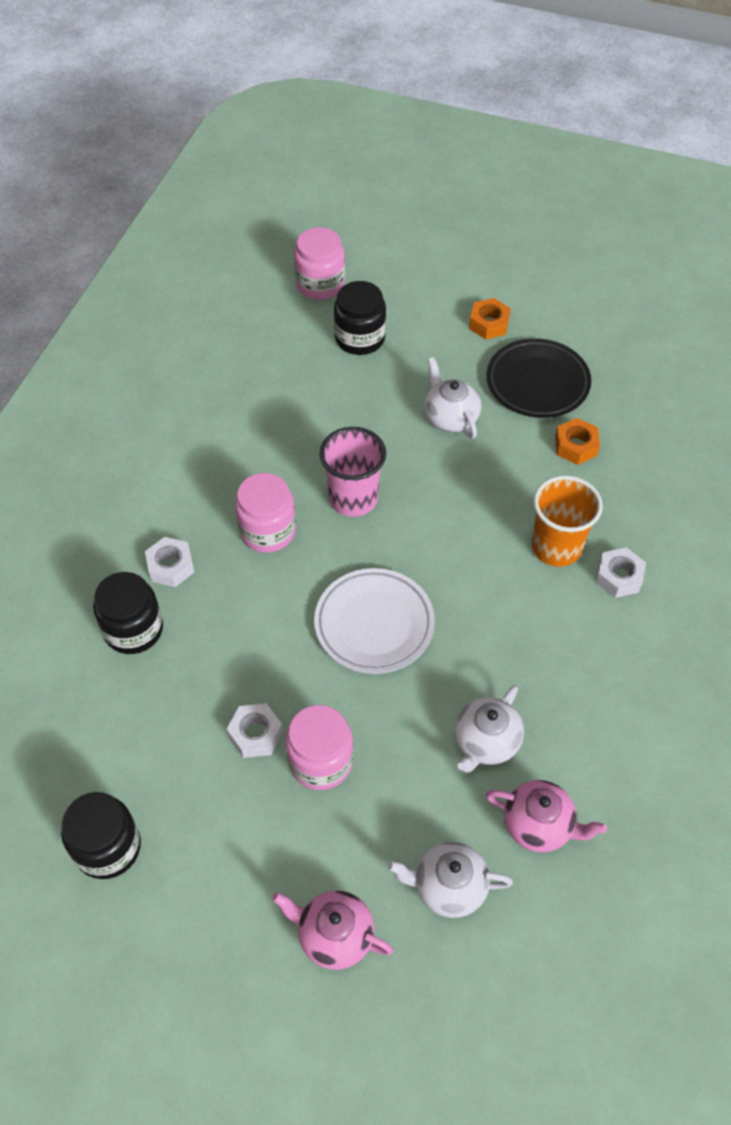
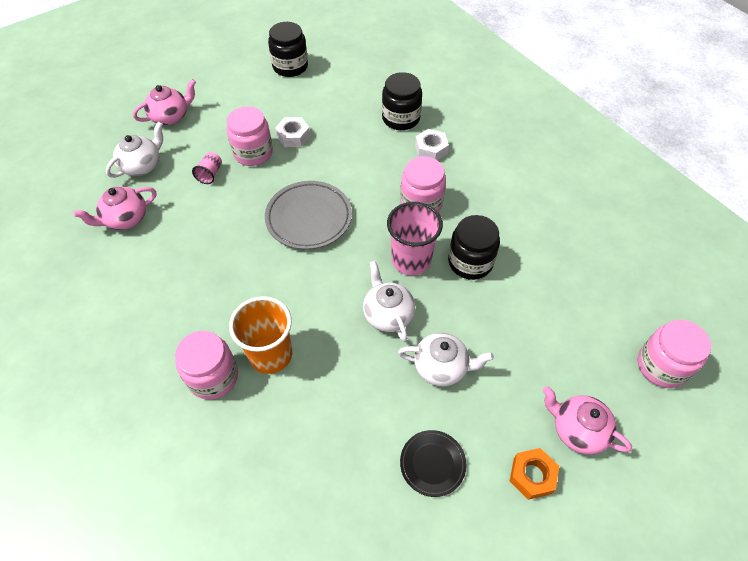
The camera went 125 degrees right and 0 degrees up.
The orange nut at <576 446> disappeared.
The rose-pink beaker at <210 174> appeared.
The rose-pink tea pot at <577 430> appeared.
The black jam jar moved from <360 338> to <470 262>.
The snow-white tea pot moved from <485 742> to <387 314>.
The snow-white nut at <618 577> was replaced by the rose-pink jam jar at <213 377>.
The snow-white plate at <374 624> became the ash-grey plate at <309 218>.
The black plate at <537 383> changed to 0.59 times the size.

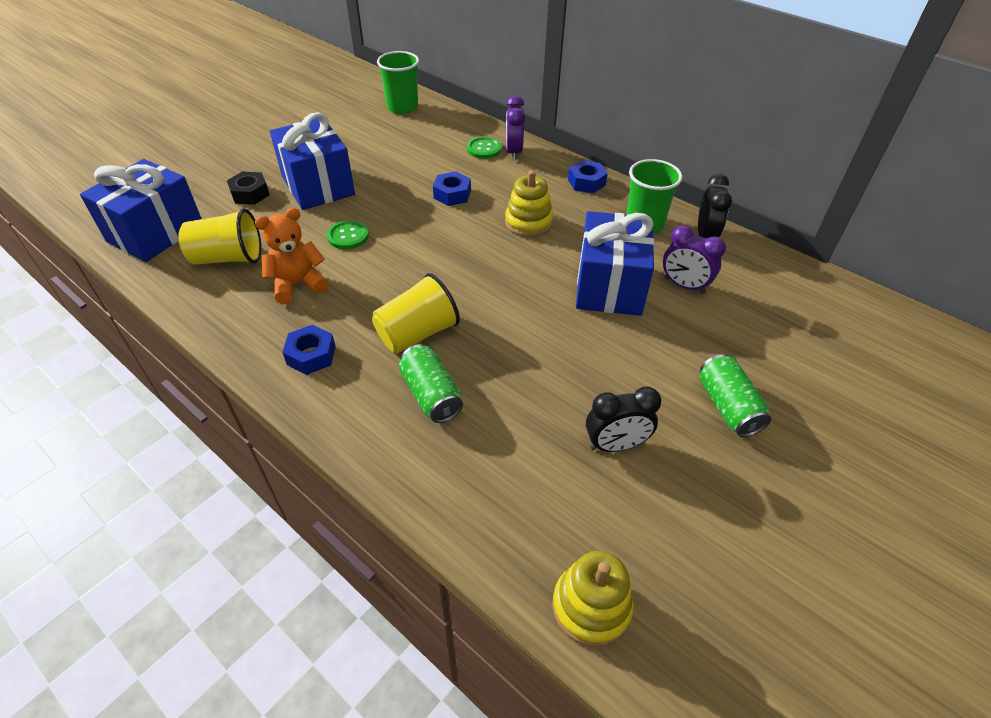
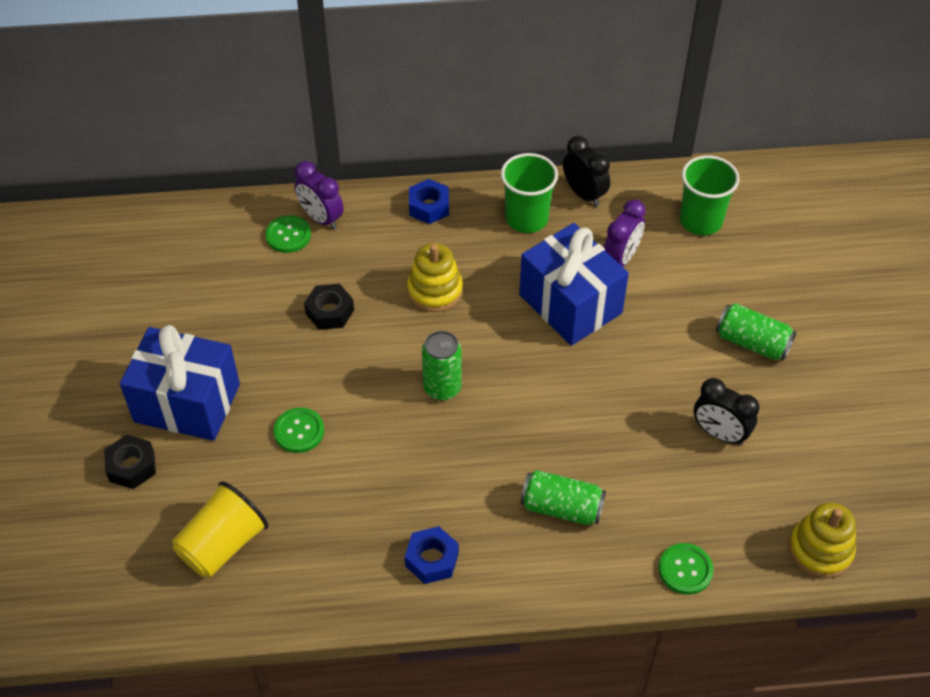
The camera went 45 degrees left and 5 degrees up.
The blue present at <155 233> disappeared.
The orange teddy at <297 284> disappeared.
The bright yellow beaker at <417 333> disappeared.
The green can at <442 388> appeared.
The green shirt button at <685 570> appeared.
The green beaker moved from <402 107> to <700 221>.
The blue nut at <452 194> became the black nut at <329 312>.
The black alarm clock at <615 445> turned 90 degrees clockwise.
The royal purple alarm clock at <684 285> turned 45 degrees counterclockwise.

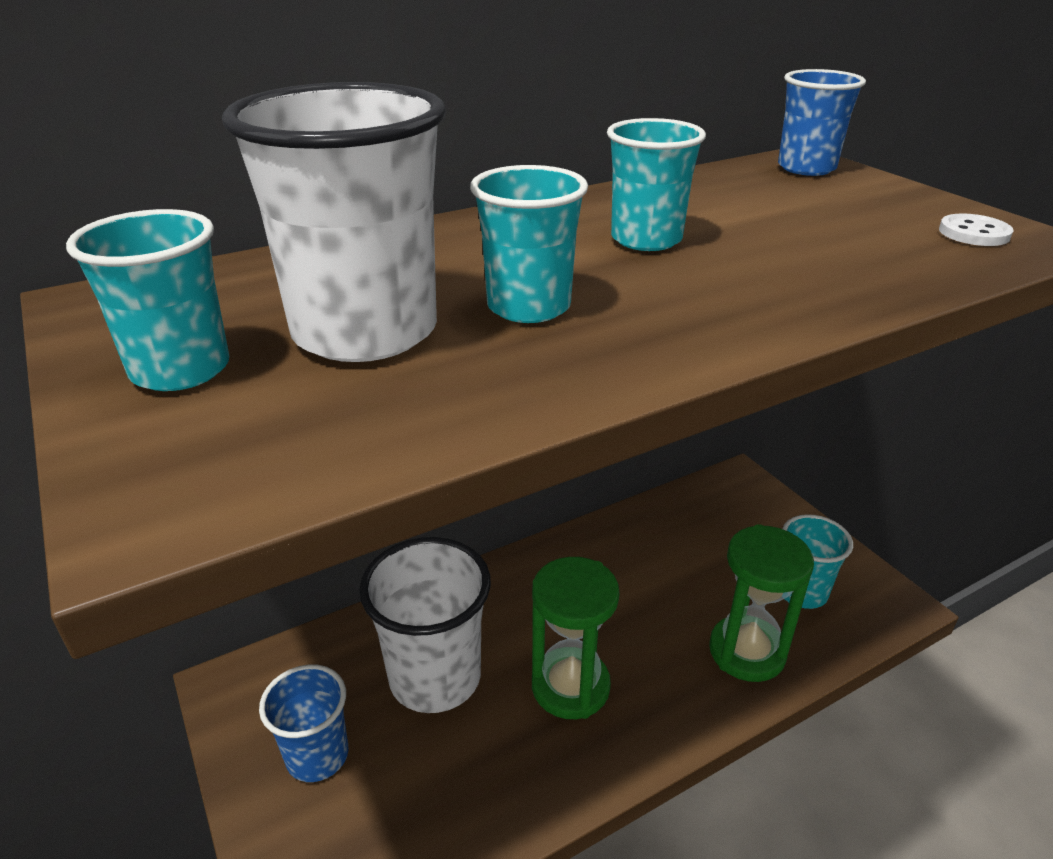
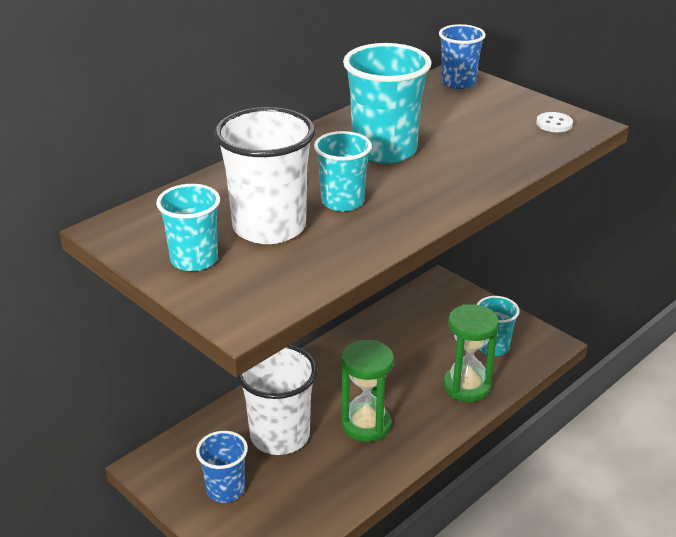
The camera went 15 degrees left and 0 degrees up.
The turquoise beaker at <646 239> changed to 1.63 times the size.

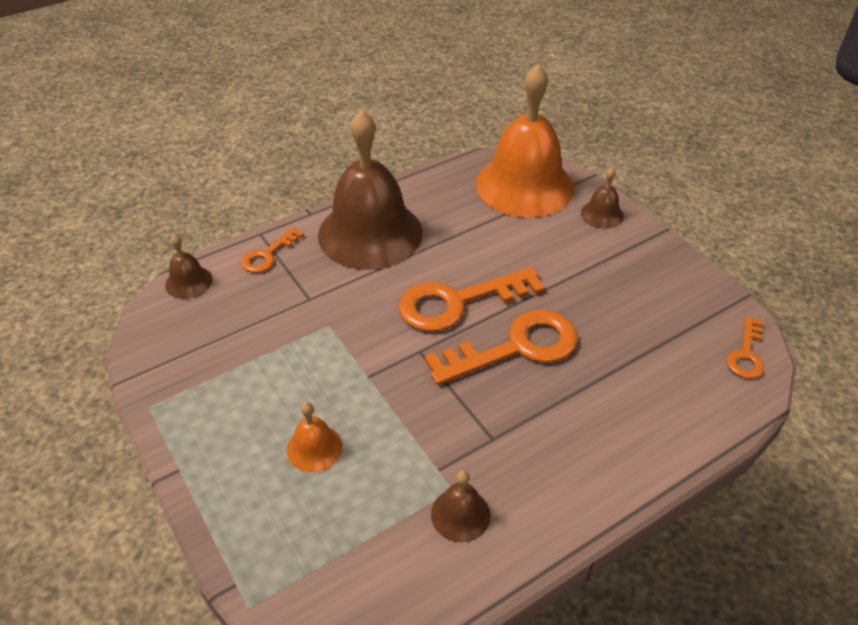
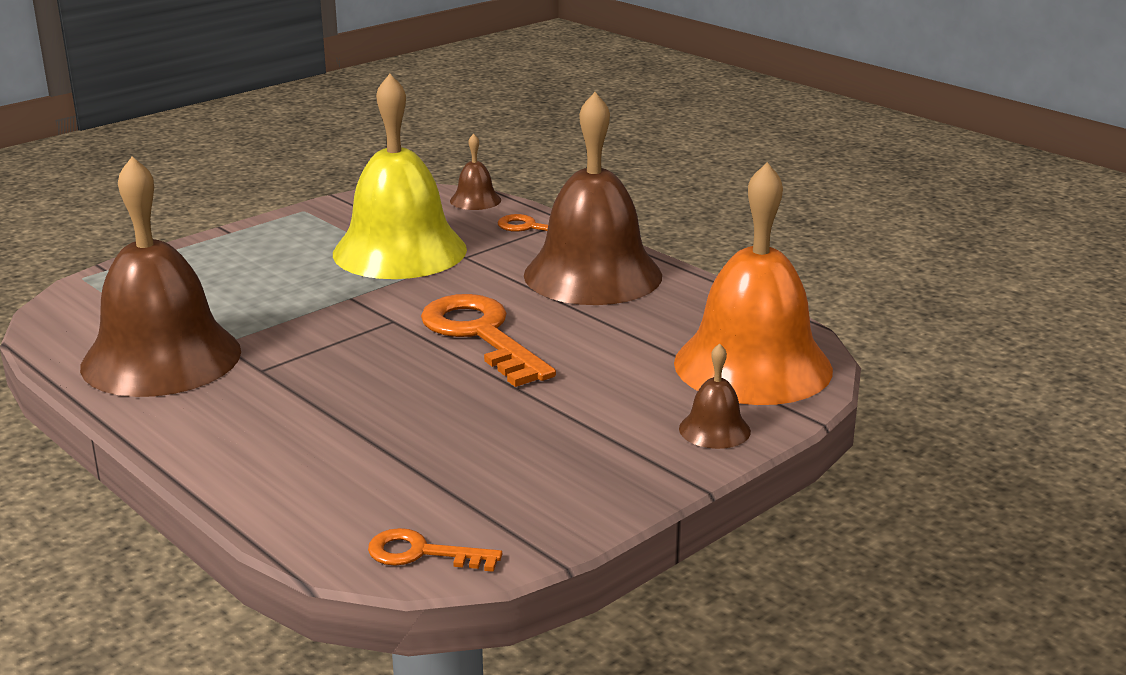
The camera went 80 degrees right and 20 degrees down.
The orange hand bell at <314 448> disappeared.
The orange door key at <515 347> disappeared.
The bright yellow hand bell at <400 251> appeared.
The russet hand bell at <460 514> changed to 2.40 times the size.

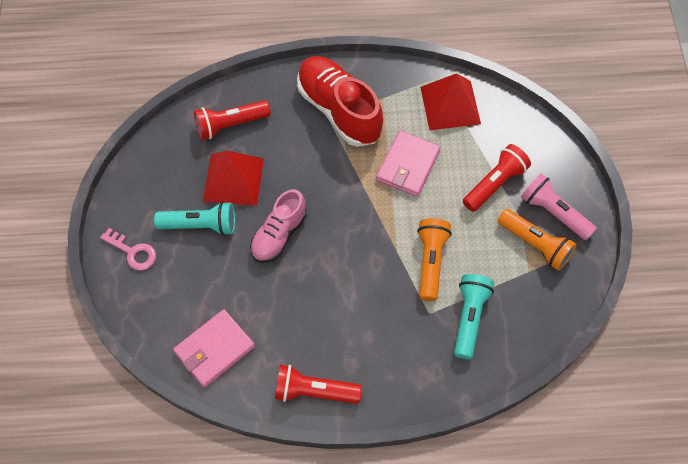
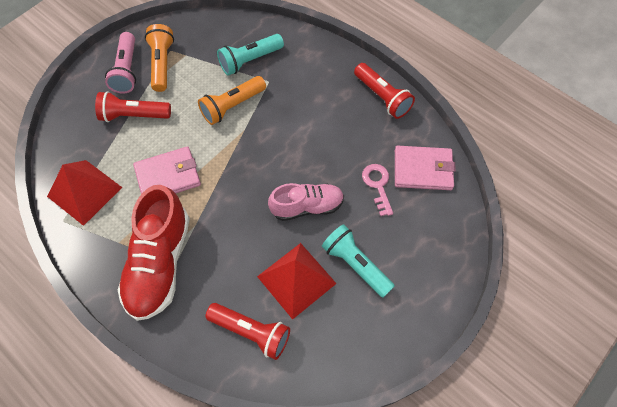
The camera went 135 degrees left and 0 degrees up.
The rose-pink door key moved from <133 252> to <378 185>.

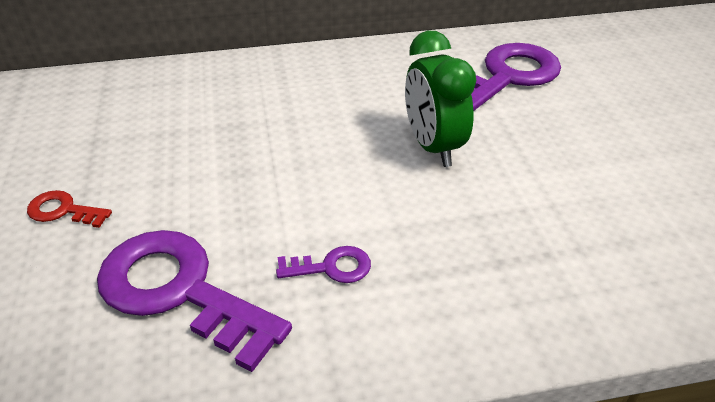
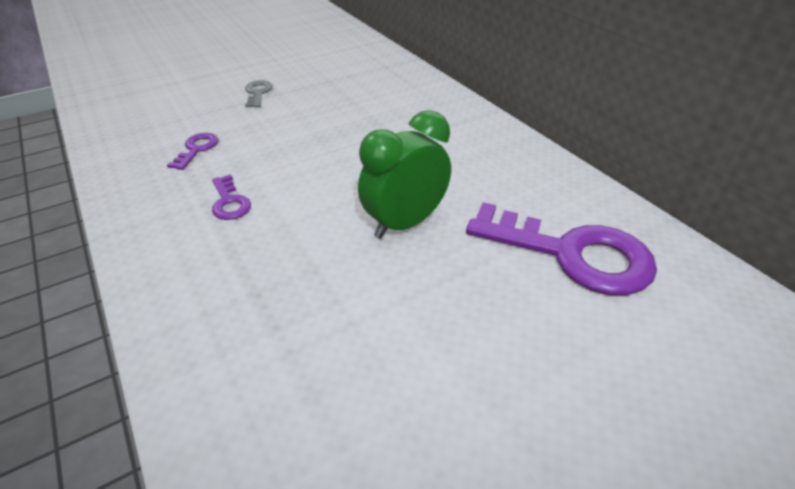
The camera went 70 degrees right and 0 degrees up.
The red door key at <63 210> became the ash-grey door key at <258 93>.
The royal purple door key at <179 291> changed to 0.45 times the size.

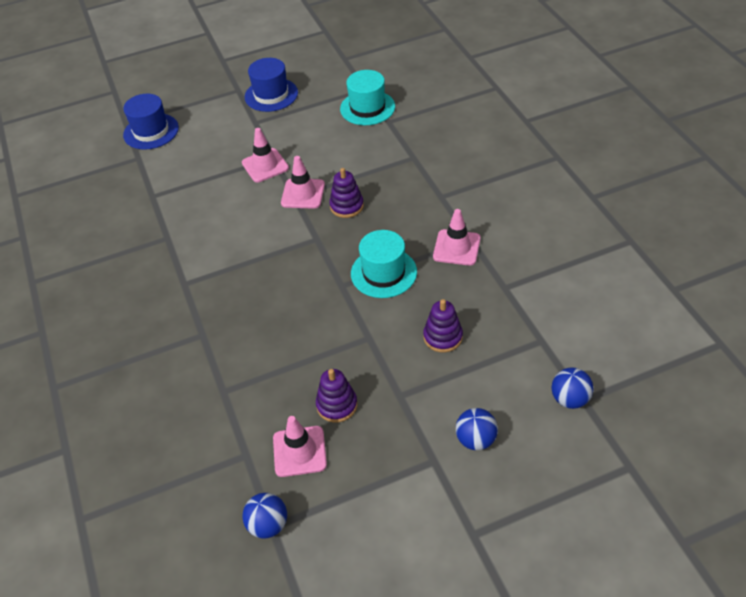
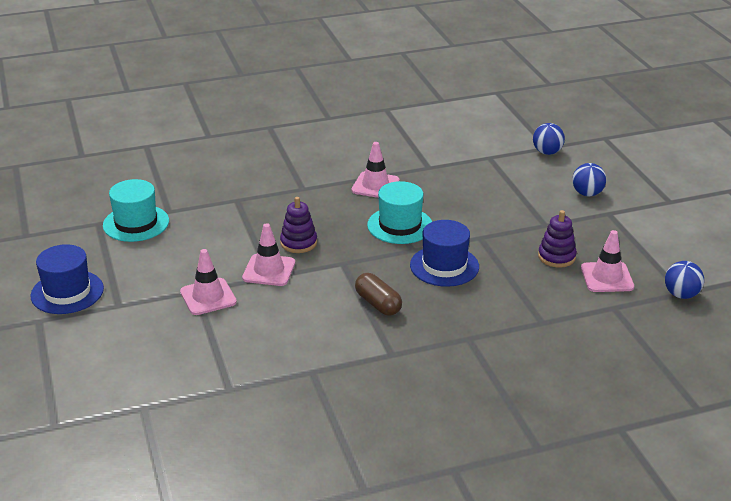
The camera went 90 degrees left and 15 degrees down.
The royal purple stacking toy at <443 337> disappeared.
The russet capsule at <378 304> appeared.
The blue top hat moved from <151 131> to <444 266>.

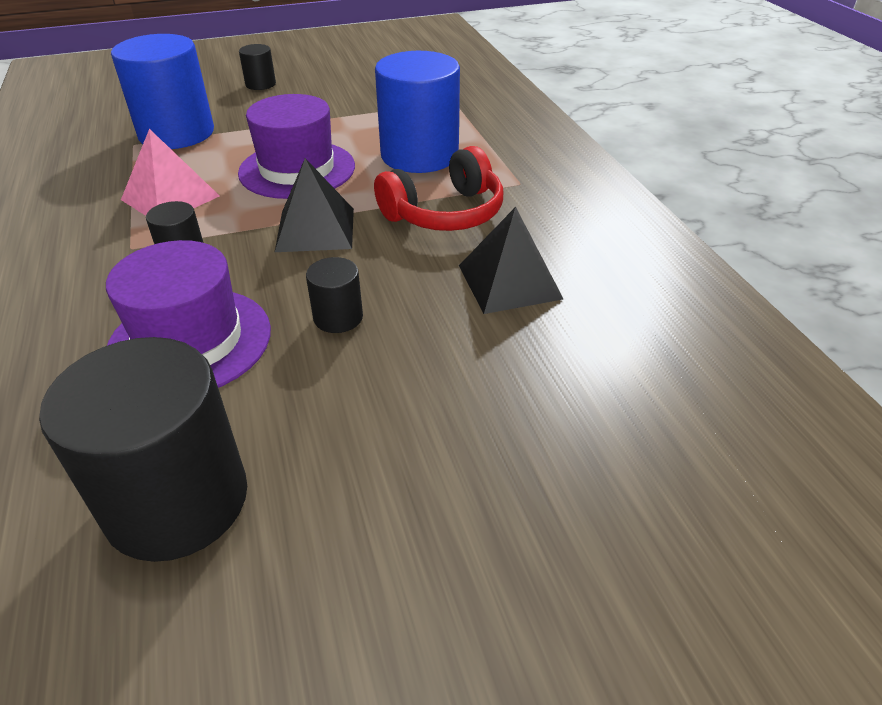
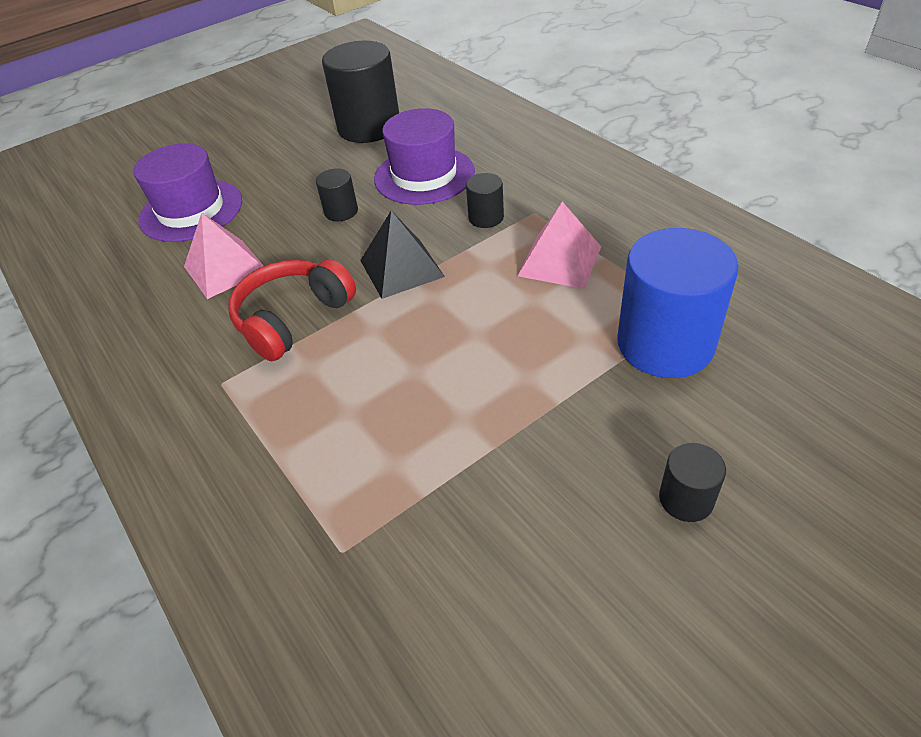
The camera went 165 degrees right and 5 degrees up.
The blue solid cylinder at <419 155> disappeared.
The royal purple top hat moved from <297 169> to <191 210>.
The black solid pyramid at <509 281> became the rose-pink solid pyramid at <225 268>.

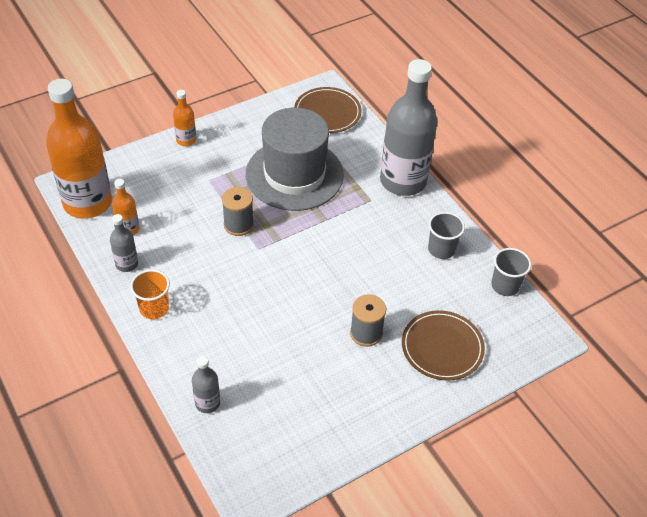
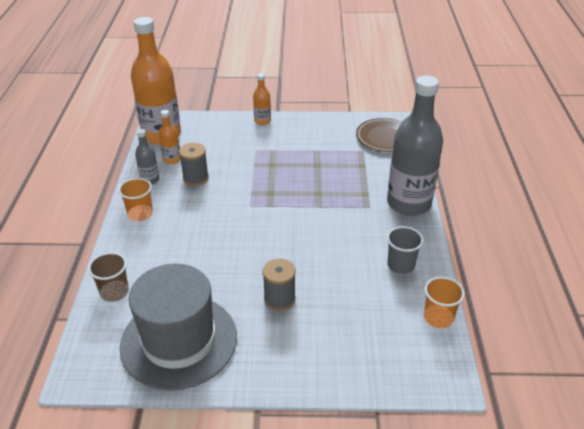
The camera went 35 degrees right and 10 degrees down.
The russet plate at <442 347> disappeared.
The ash-grey spool moved from <238 225> to <195 178>.
The ash-grey top hat moved from <294 174> to <179 341>.
The ash-grey bottle at <207 403> was replaced by the russet beaker at <114 292>.
The ash-grey beaker at <505 286> became the orange beaker at <438 318>.

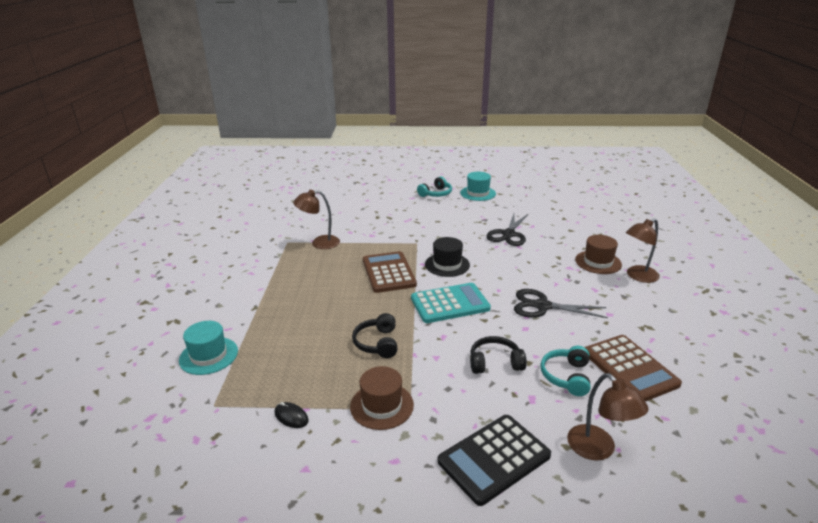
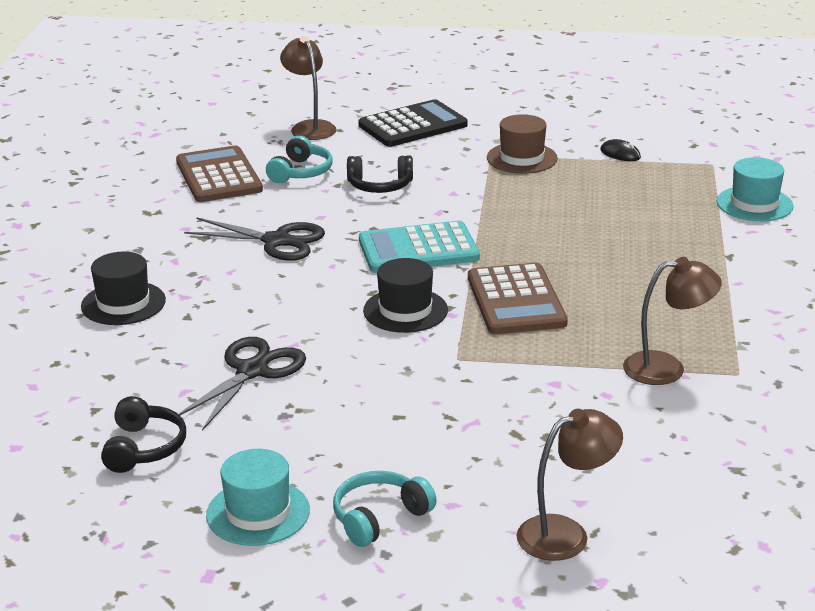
The camera went 175 degrees left and 0 degrees up.
The black headset moved from <377 343> to <144 448>.
The russet reading lamp moved from <637 276> to <566 533>.
The russet top hat at <598 262> became the black top hat at <123 303>.

